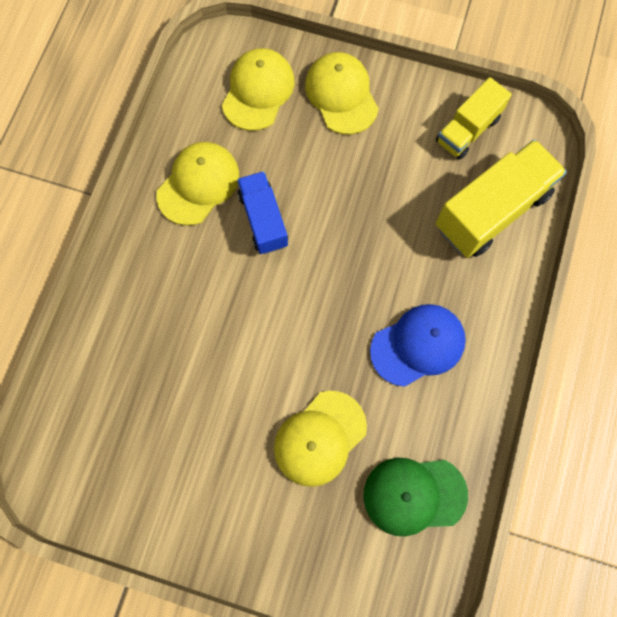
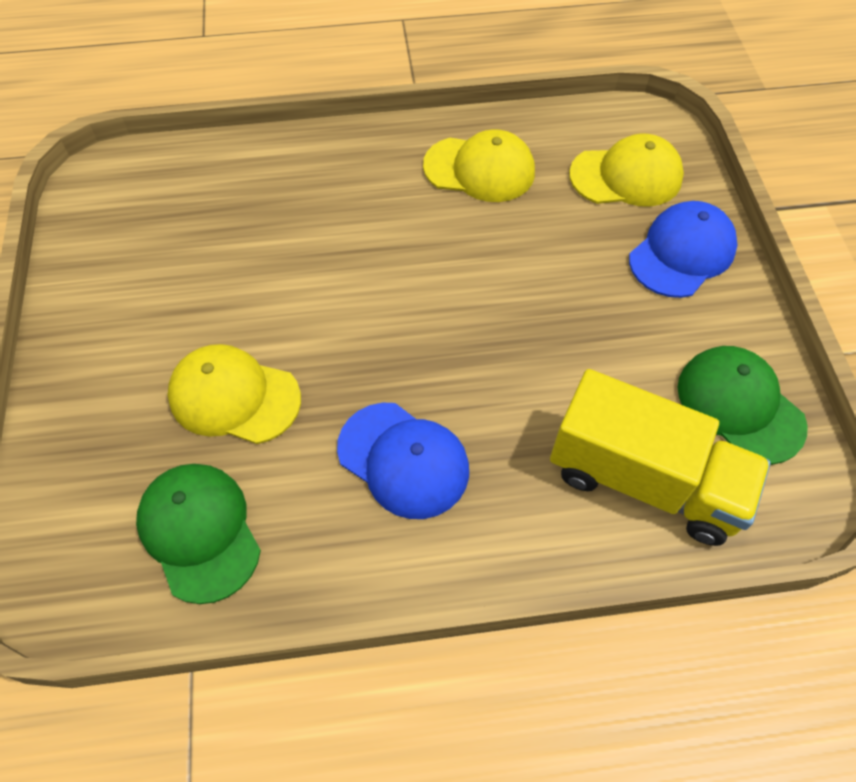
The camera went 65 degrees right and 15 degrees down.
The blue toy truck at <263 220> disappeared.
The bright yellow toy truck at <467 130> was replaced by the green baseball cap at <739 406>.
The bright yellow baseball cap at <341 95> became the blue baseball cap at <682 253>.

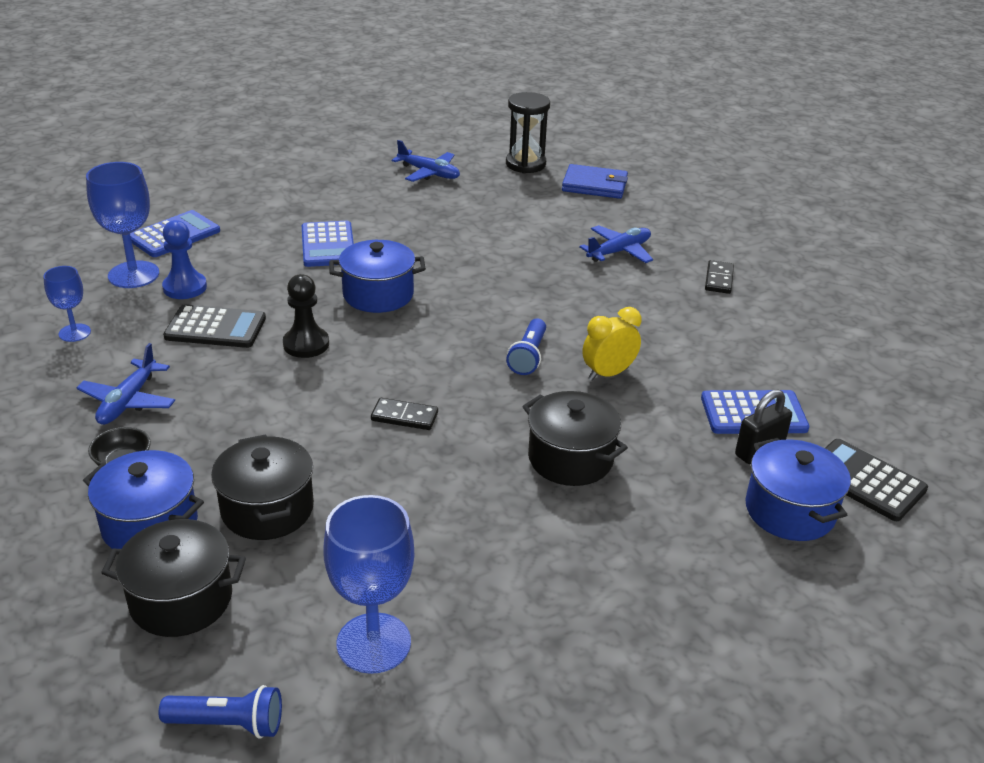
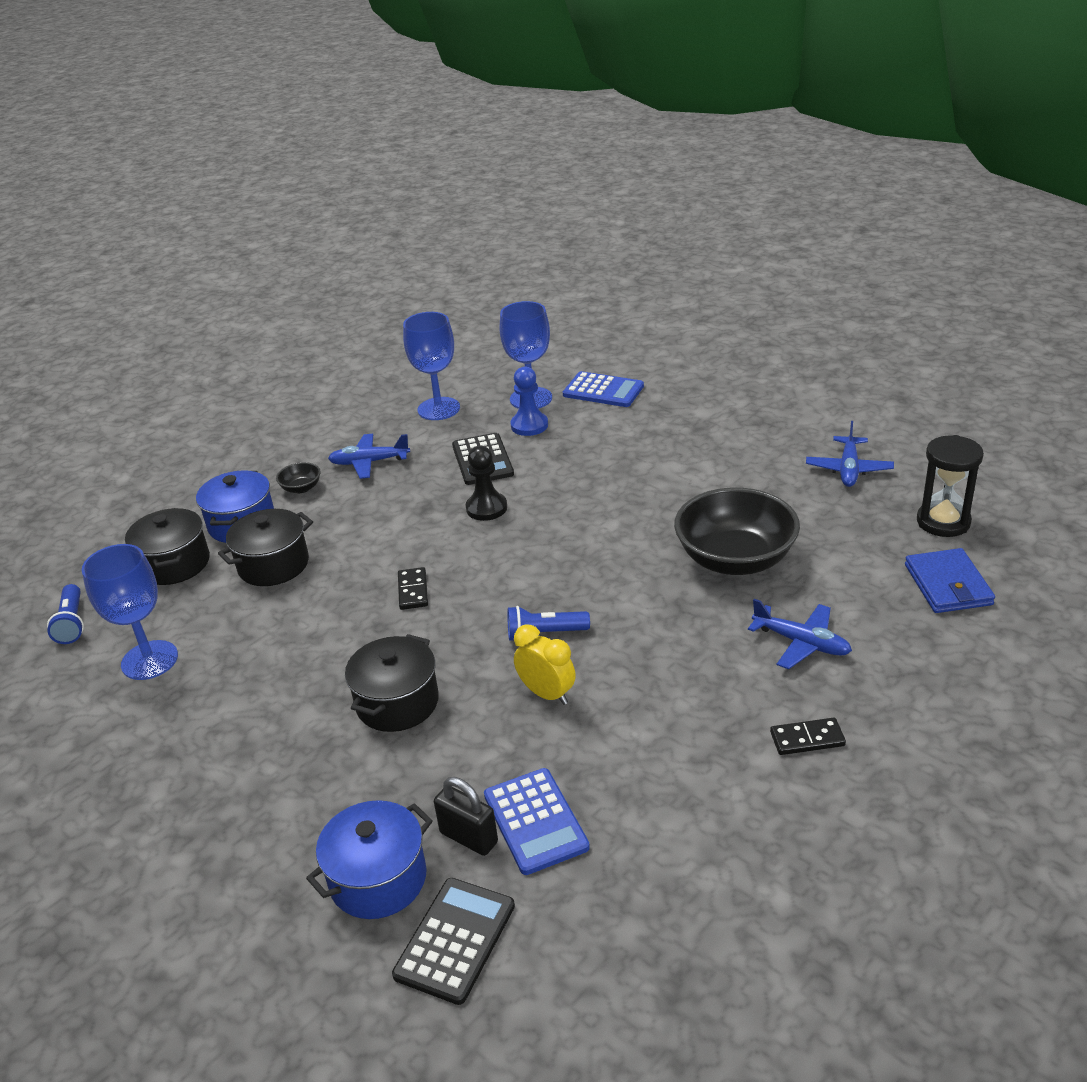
The camera went 75 degrees right and 0 degrees up.
The blue pocket calculator at <328 245> disappeared.
The blue pot at <378 295> disappeared.
The black bowl at <735 559> appeared.
The blue goblet at <74 333> changed to 1.75 times the size.

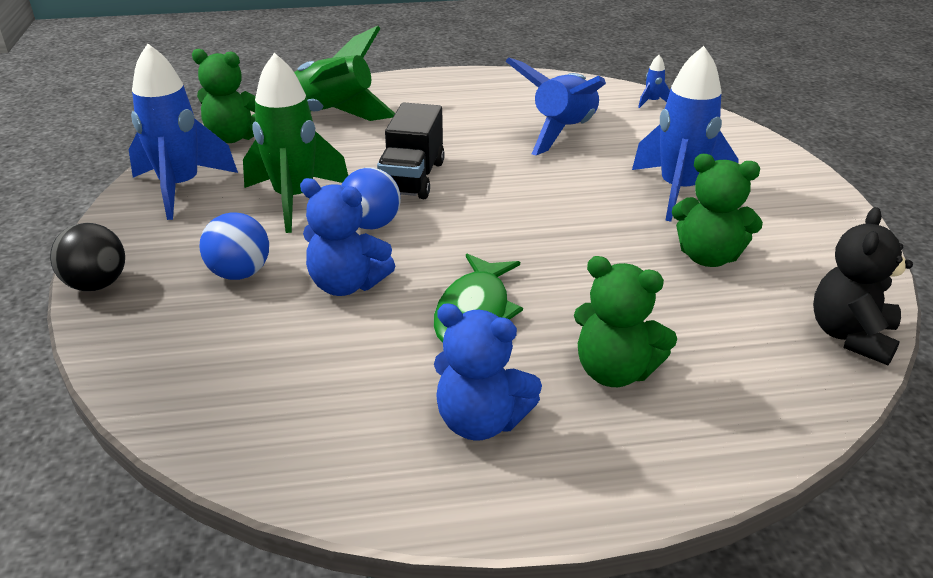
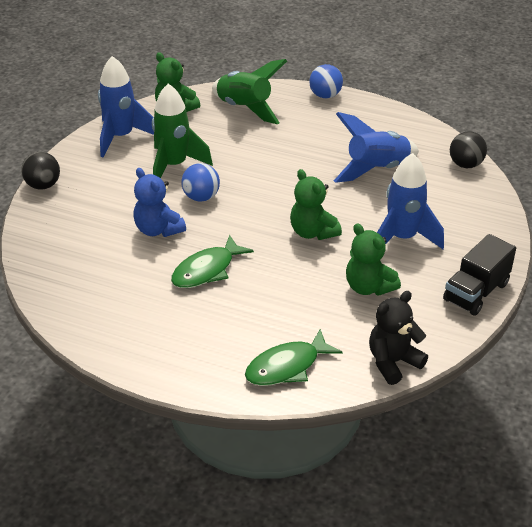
The camera went 30 degrees right and 5 degrees up.
The blue teddy at <481 421> disappeared.
The green fish figure at <287 367> appeared.
The blue play ball moved from <240 273> to <325 95>.
The black toy truck moved from <412 178> to <476 292>.
The green teddy moved from <614 371> to <313 232>.
The blue rocket at <652 102> was replaced by the black play ball at <465 164>.

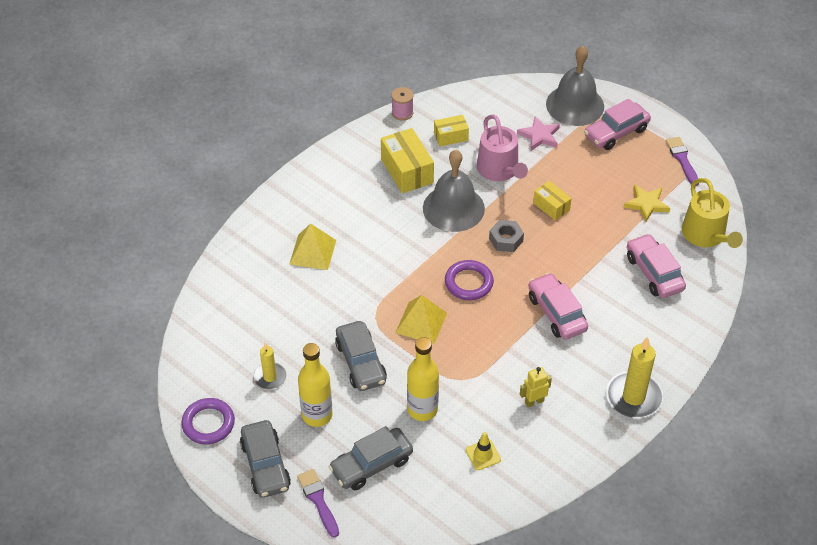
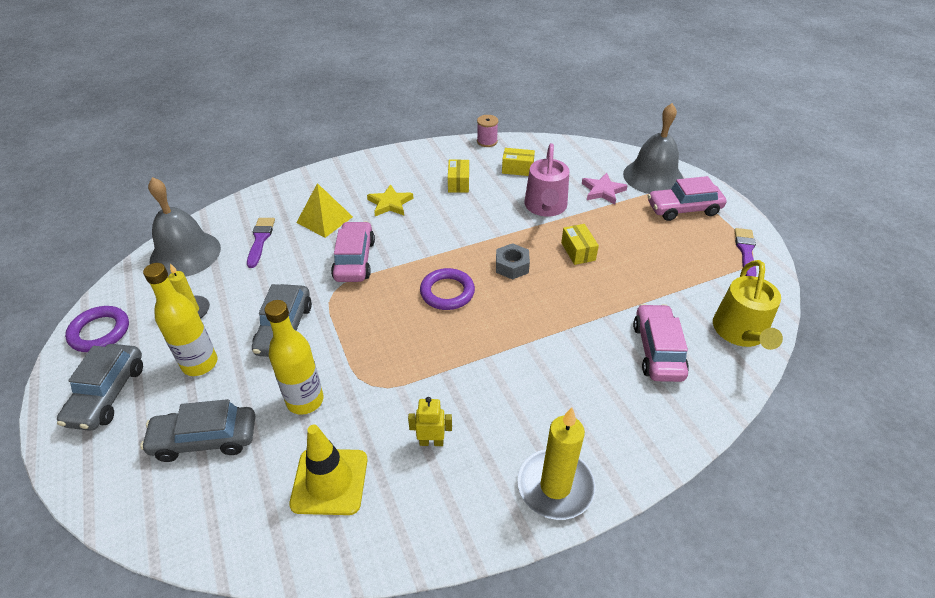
The camera went 25 degrees right and 5 degrees down.
The bright yellow solid pyramid at <421 322> disappeared.
The royal purple brush moved from <318 500> to <260 240>.
The ash-grey hand bell moved from <453 208> to <185 254>.
The rose-pink toy car moved from <556 313> to <354 260>.
The bright yellow star moved from <646 204> to <390 203>.
The bright yellow package at <407 171> changed to 0.59 times the size.
The bright yellow road cone at <483 455> changed to 1.83 times the size.

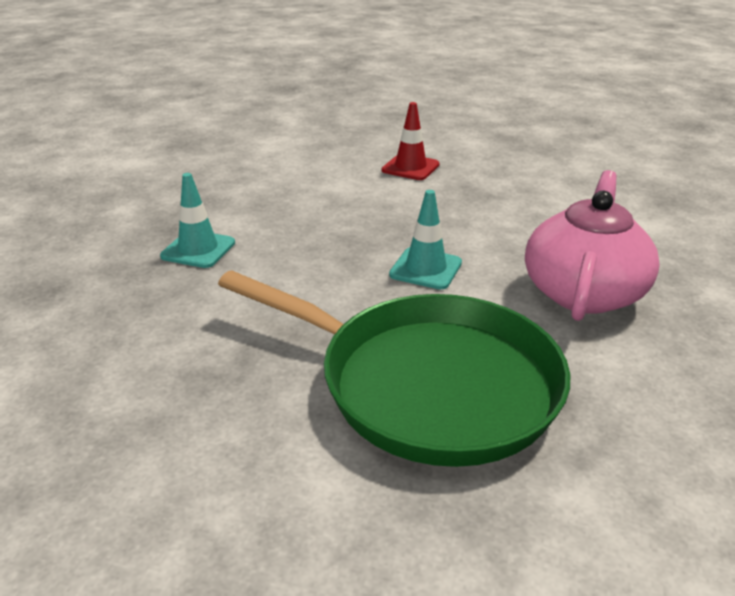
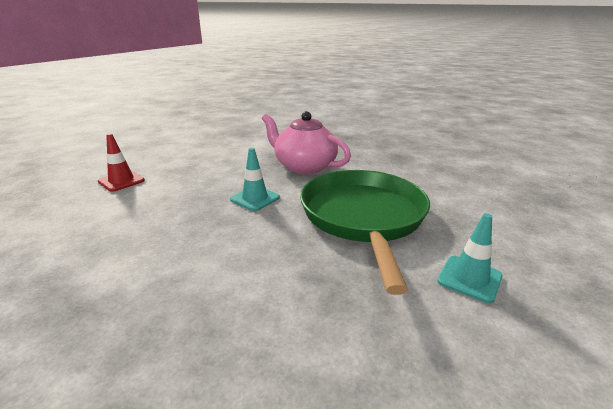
The camera went 75 degrees left and 5 degrees down.
The turquoise road cone moved from <198 249> to <469 278>.
The green frying pan at <428 384> turned 45 degrees counterclockwise.

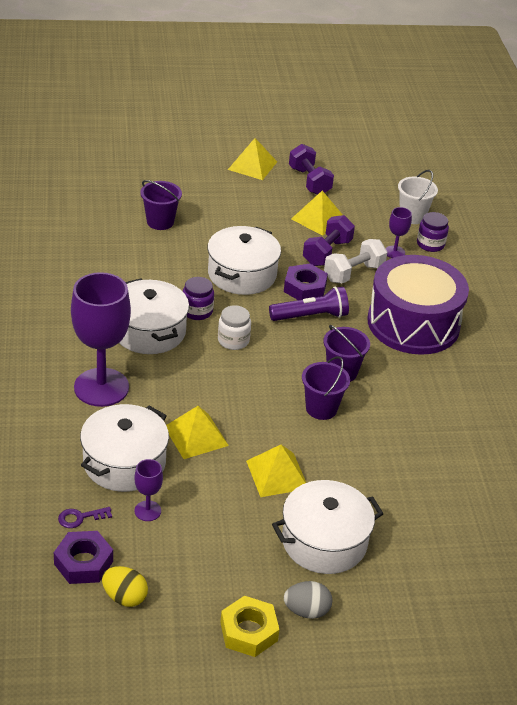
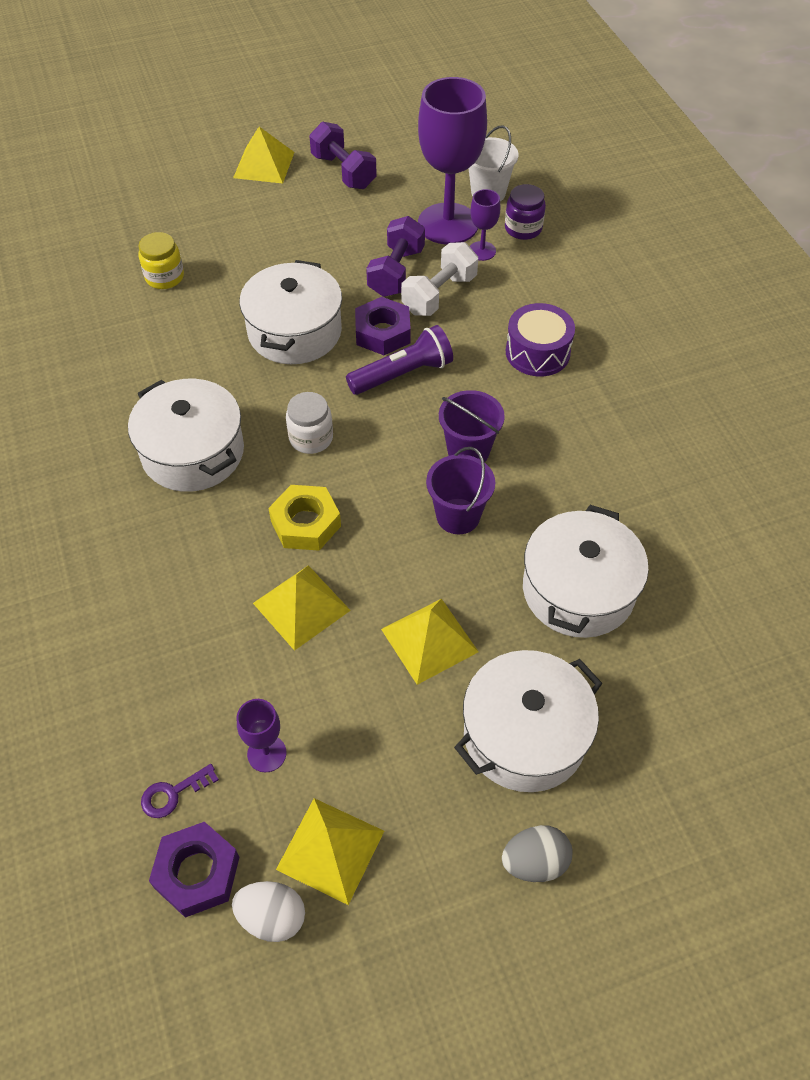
The camera went 10 degrees left and 15 degrees up.
The royal purple jam jar at <197 311> disappeared.
The royal purple goblet moved from <101 387> to <448 224>.
The snow-white pot moved from <124 462> to <578 590>.
The bright yellow nut moved from <248 631> to <305 523>.
The bright yellow solid pyramid moved from <318 218> to <330 849>.
The royal purple pail at <160 222> was replaced by the bright yellow jam jar at <164 277>.
The bright yellow toy egg at <124 597> became the snow-white toy egg at <272 917>.
The royal purple drum at <413 323> changed to 0.52 times the size.

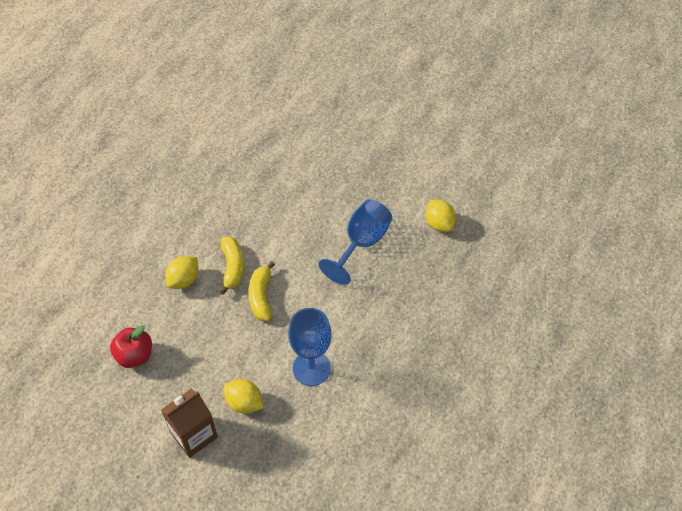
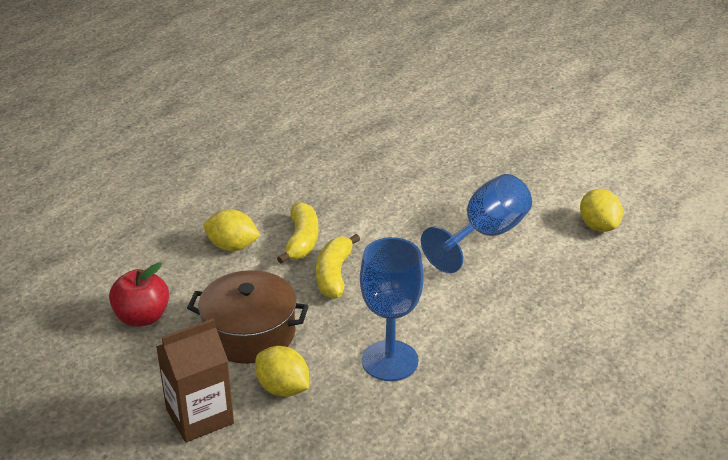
The camera went 10 degrees right and 20 degrees down.
The russet pot at <250 333> appeared.
The bright yellow toy lemon at <184 280> turned 60 degrees clockwise.

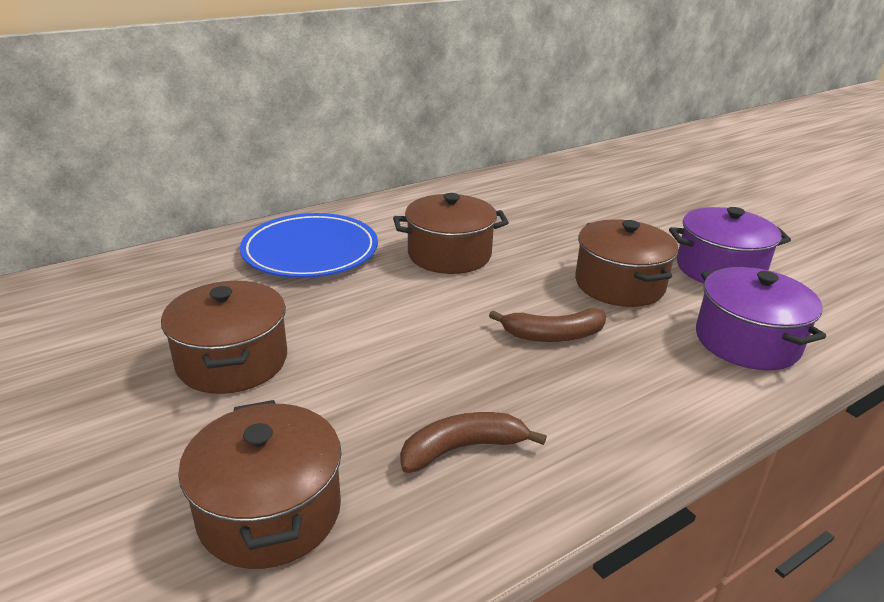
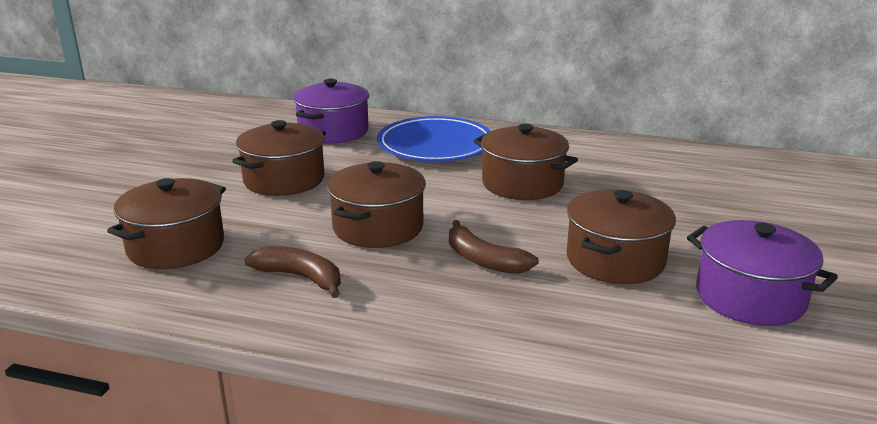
The camera went 50 degrees right and 5 degrees down.
The russet pot at <378 227> appeared.
The royal purple pot moved from <746 341> to <333 131>.

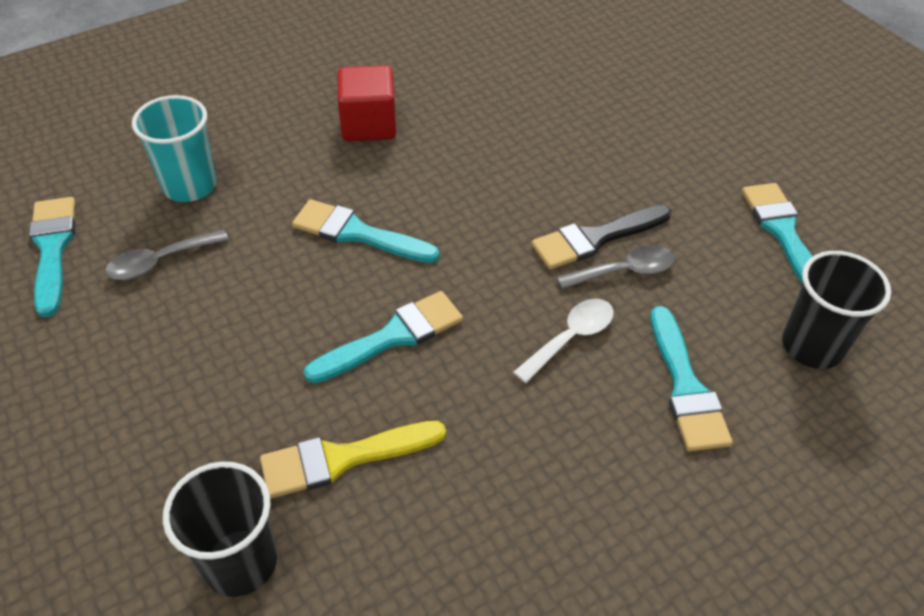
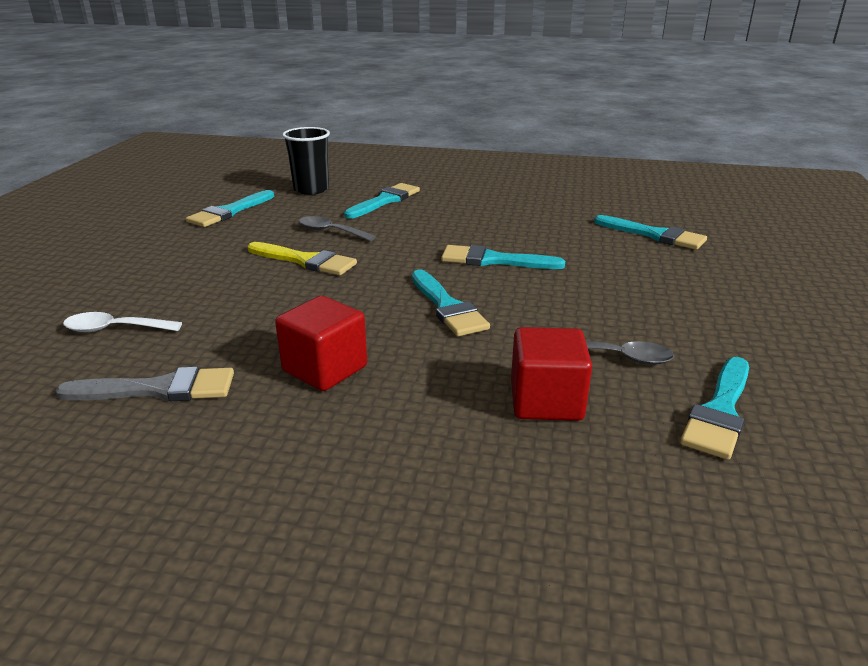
The camera went 135 degrees left and 20 degrees down.
The black brush at <595 238> disappeared.
The ash-grey brush at <159 389> appeared.
The bright yellow brush moved from <342 459> to <306 261>.
The snow-white spoon moved from <570 338> to <115 329>.
The turquoise beaker at <190 186> was replaced by the red cube at <546 401>.
The black beaker at <240 562> was replaced by the turquoise brush at <654 235>.

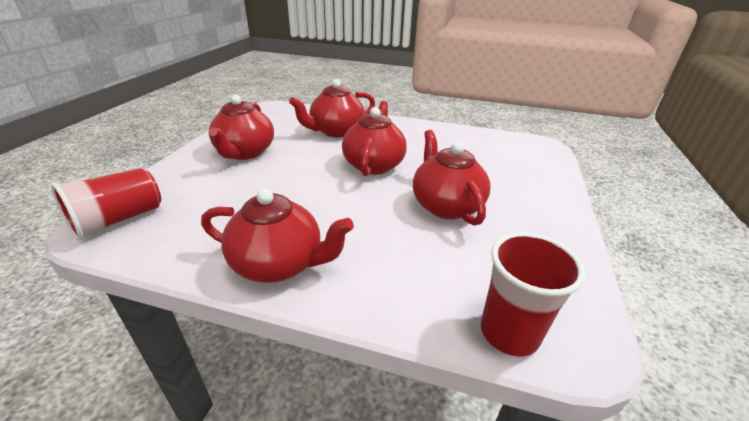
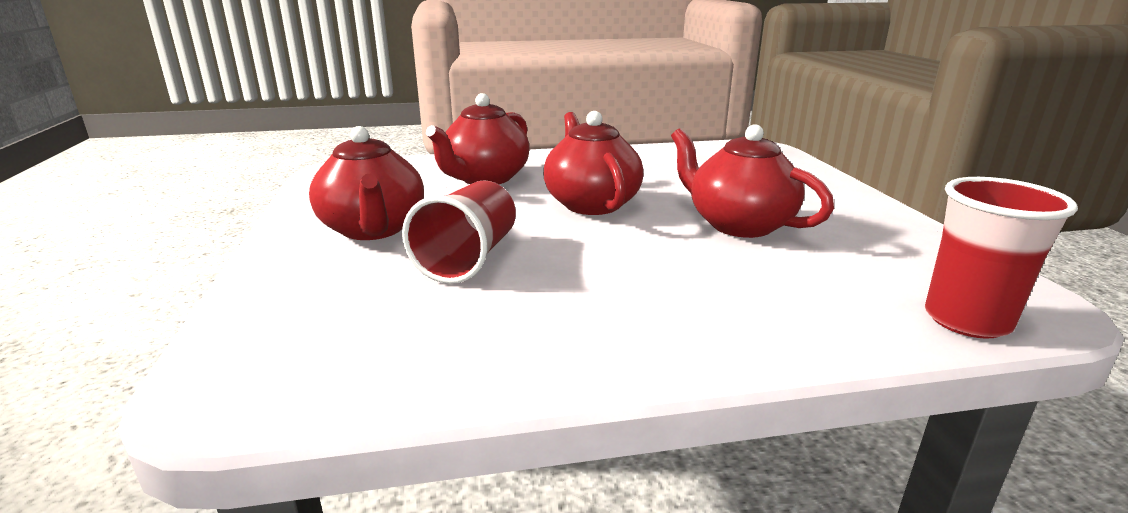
The camera went 25 degrees left and 10 degrees down.
The red tea pot at <279 264> disappeared.
The red beaker moved from <118 220> to <468 258>.

